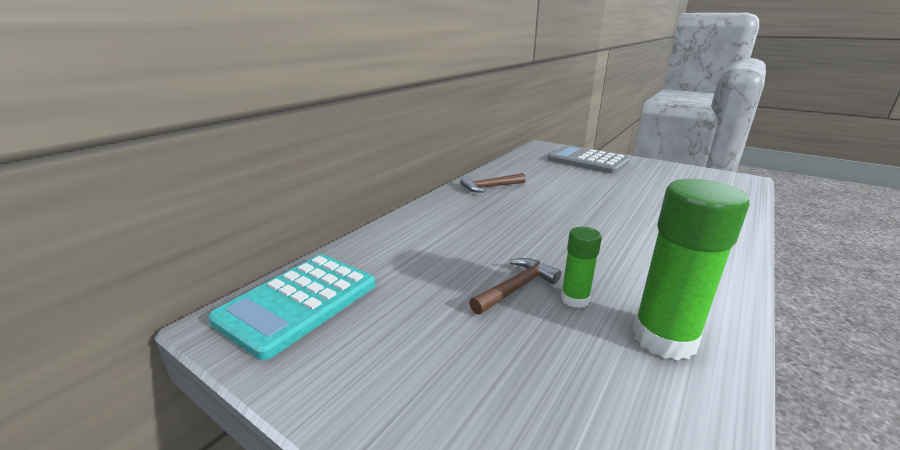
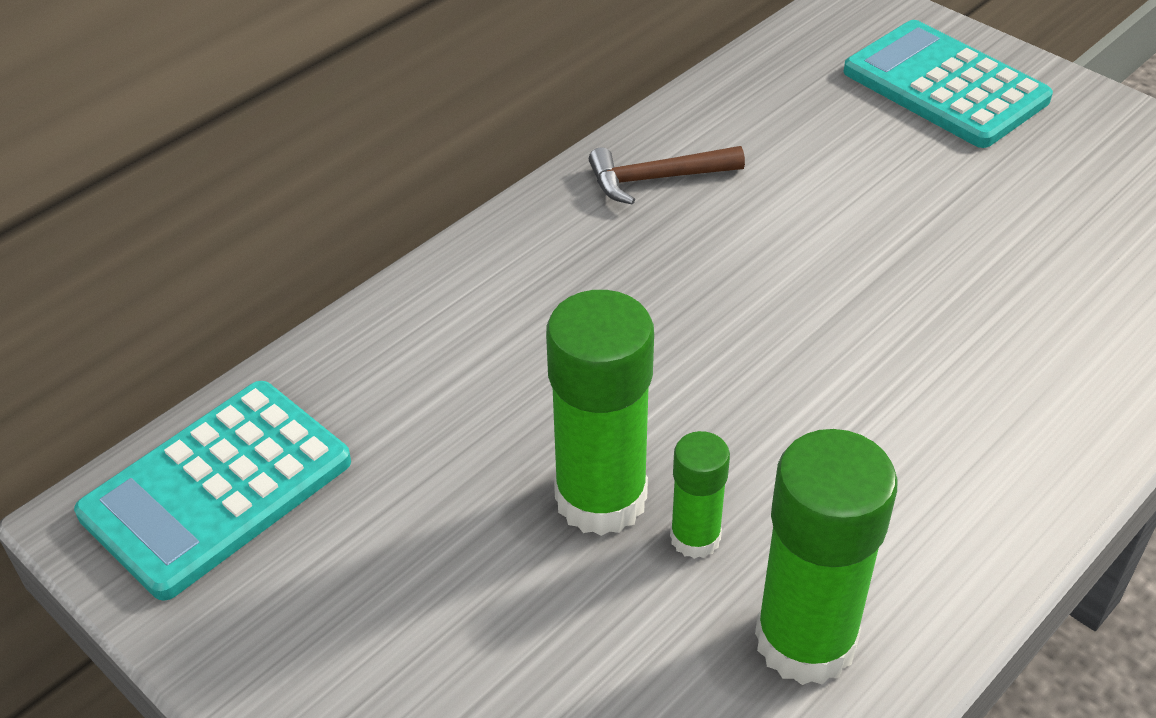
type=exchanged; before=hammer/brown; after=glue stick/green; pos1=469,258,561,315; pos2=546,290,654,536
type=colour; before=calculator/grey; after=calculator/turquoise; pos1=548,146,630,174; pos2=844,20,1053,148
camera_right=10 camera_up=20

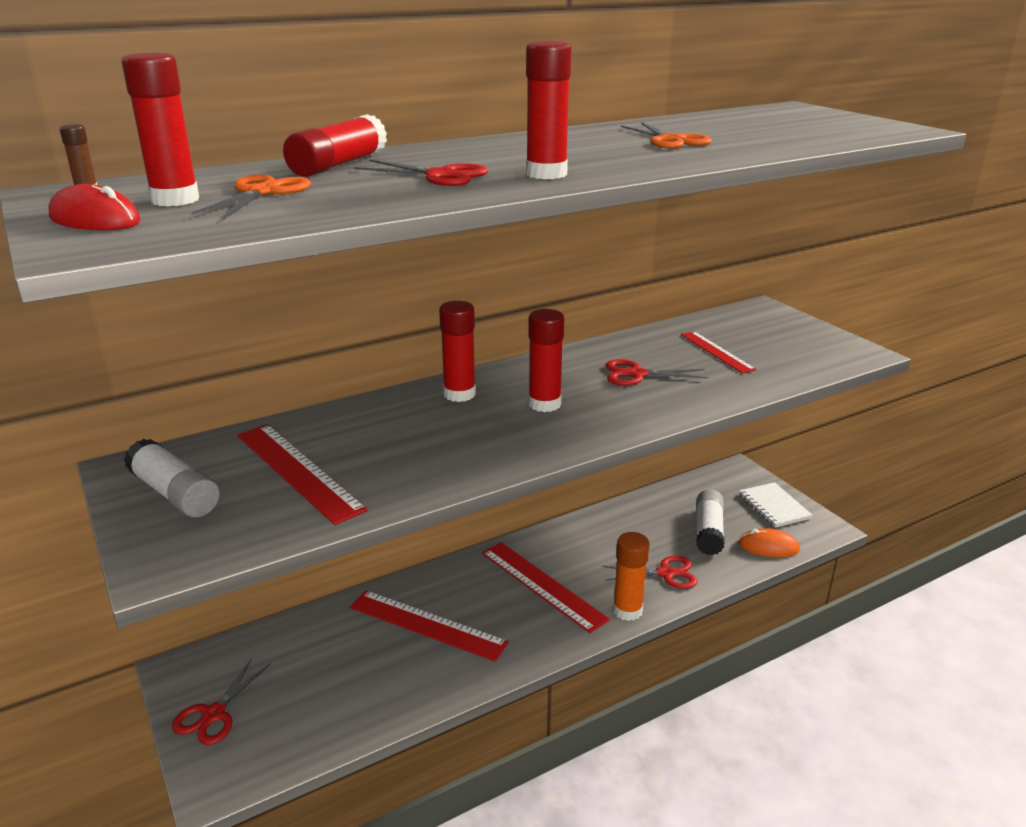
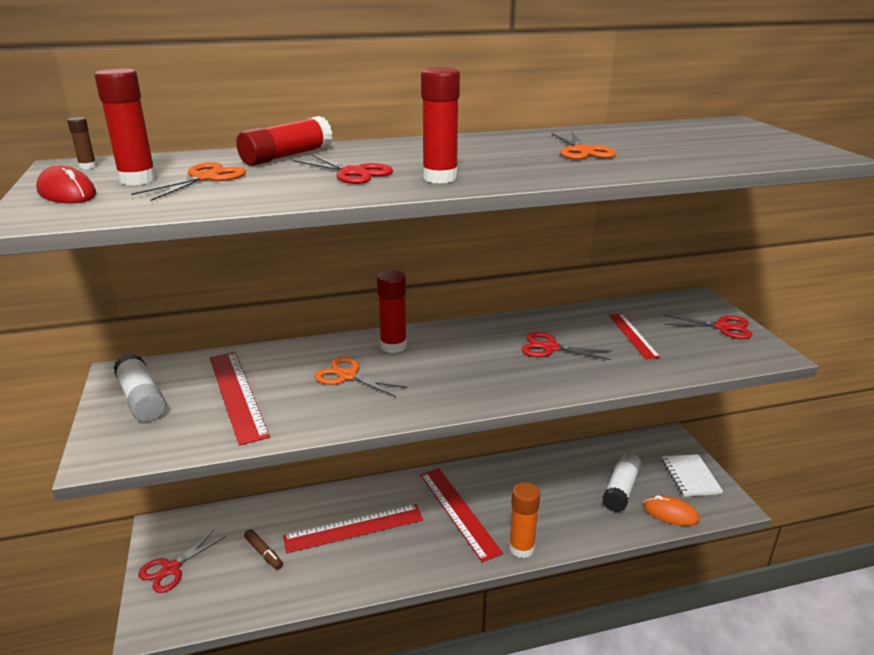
type=missing; before=glue stick/red; pos1=528,309,564,412
type=appeared; after=marker/brown; pos2=244,529,283,570
type=appeared; after=scissors/orange; pos2=314,357,408,397
type=relocated; before=scissors/red; pos1=603,556,698,589; pos2=664,315,752,339
type=spun; before=ruler/red; pos1=350,591,509,661; pos2=283,504,423,553; turn=-60
camera_right=15 camera_up=0

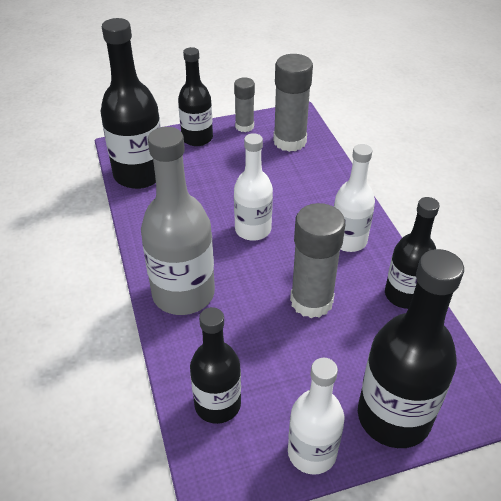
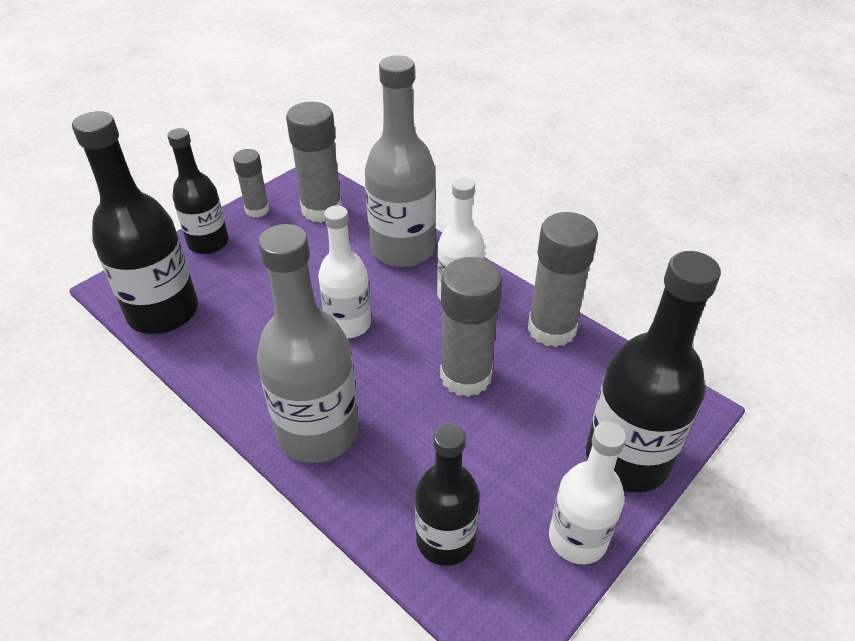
type=appeared; after=bottle/grey; pos2=365,55,436,267
type=exchanged; before=bottle/black; after=glue stick/grey; pos1=385,197,440,309; pos2=528,212,598,347
camera_right=-30 camera_up=0

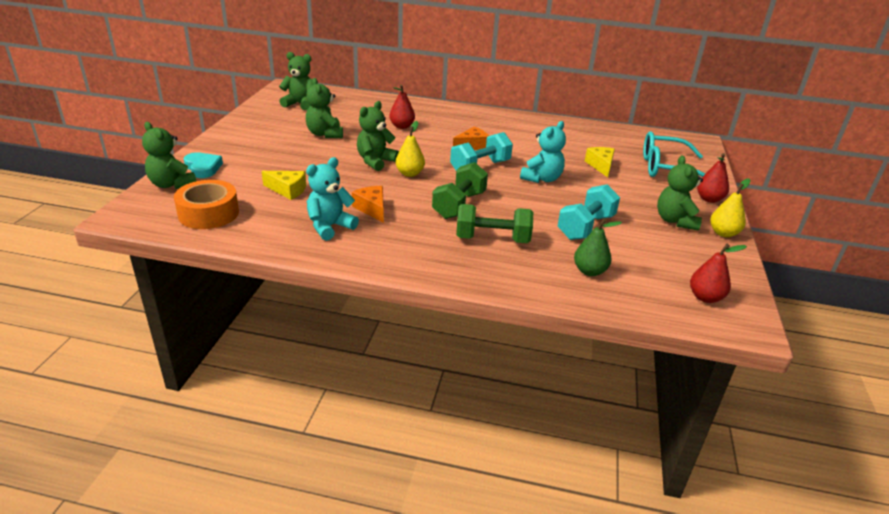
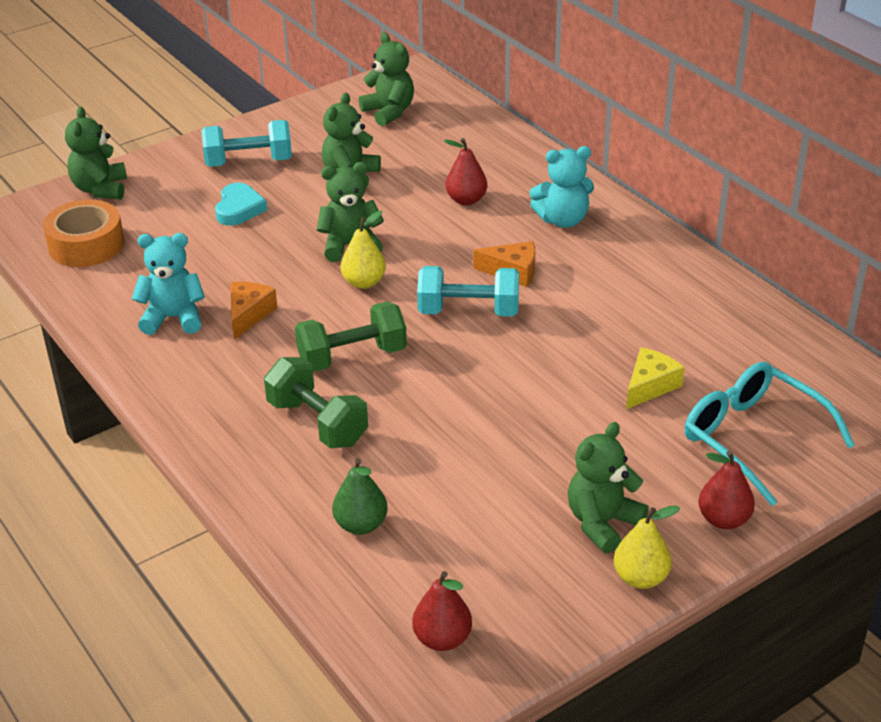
type=missing; before=cheese/yellow; pos1=262,171,306,200
type=relocated; before=heart/turquoise; pos1=183,152,223,178; pos2=215,183,267,226
type=relocated; before=teddy bear/turquoise; pos1=520,121,566,183; pos2=529,146,594,228
type=relocated; before=dumbbell/turquoise; pos1=558,184,620,240; pos2=201,120,292,167
camera_right=45 camera_up=5

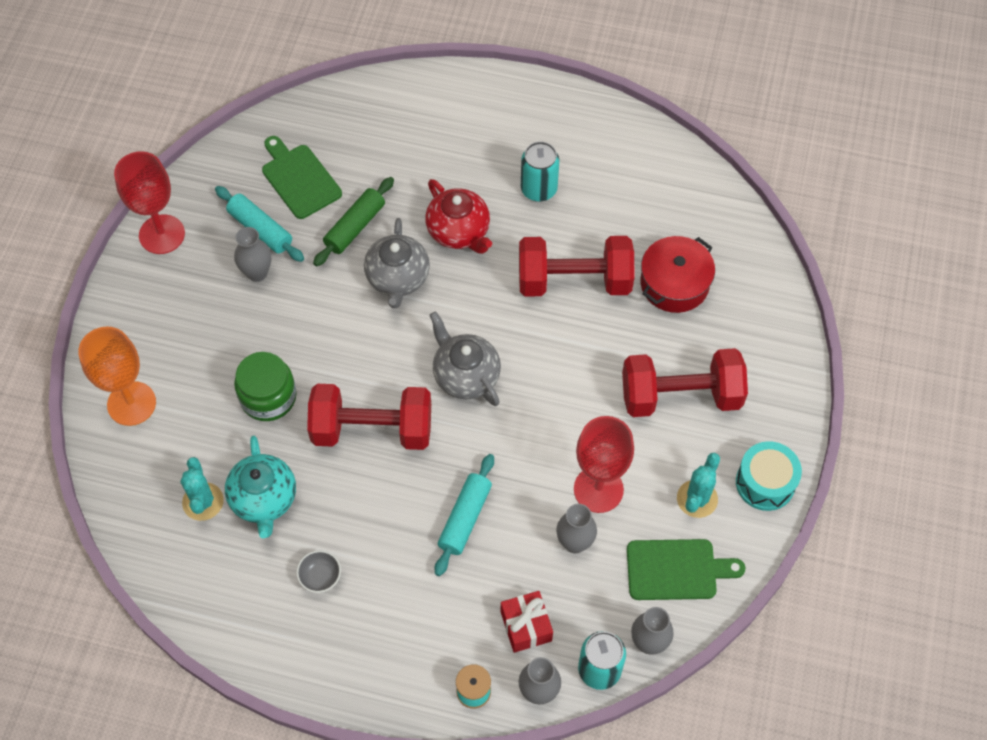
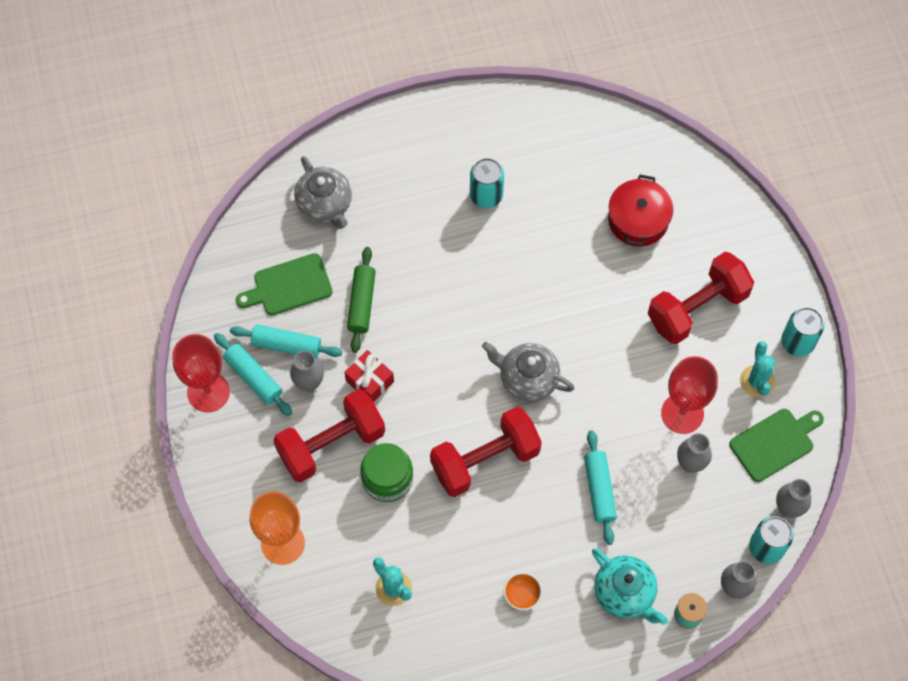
type=missing; before=teapot/red; pos1=425,179,492,254
type=appeared; after=rolling pin/turquoise; pos2=214,333,292,416
type=relocated; before=teapot/turquoise; pos1=225,436,296,538; pos2=592,548,668,625
type=relocated; before=teapot/grey; pos1=364,218,430,308; pos2=294,156,352,229
type=relocated; before=gift/red; pos1=501,591,553,653; pos2=344,350,394,402
type=relocated; before=dumbbell/red; pos1=519,236,634,297; pos2=273,389,385,482
type=exchanged; before=drum/turquoise; after=can/turquoise; pos1=736,441,802,511; pos2=781,307,824,356
type=colour; before=bowl/grey; after=bowl/orange; pos1=296,550,341,593; pos2=504,573,542,610
type=spun; before=cutting board/green; pos1=262,136,342,219; pos2=236,253,333,315; turn=-45
camera_right=-30 camera_up=5

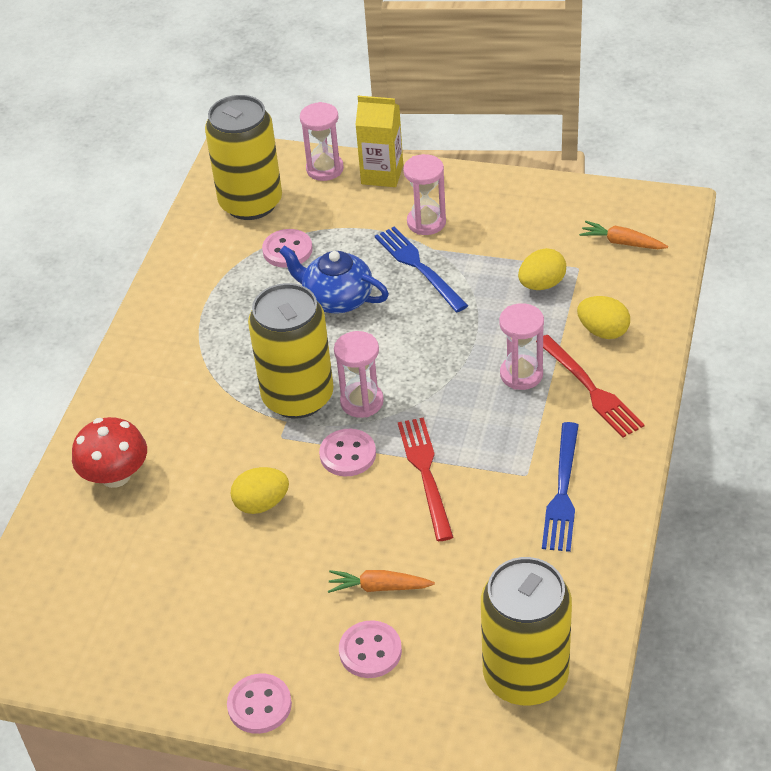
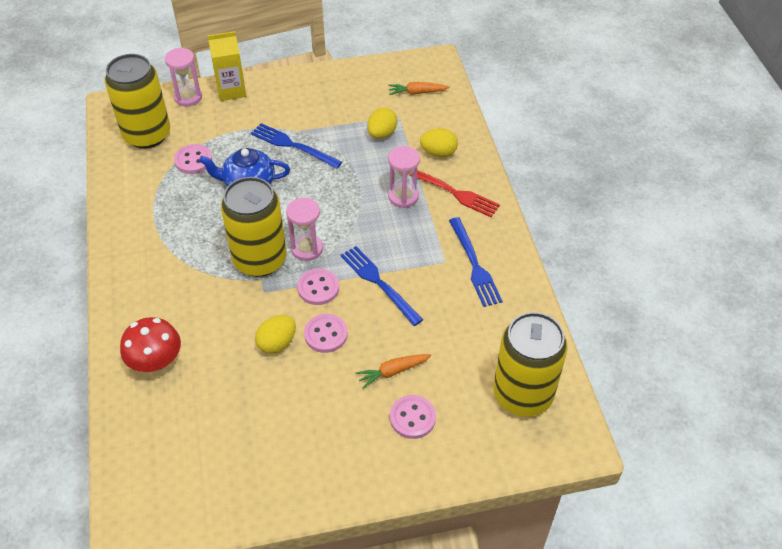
type=missing; before=hourglass/pink; pos1=403,154,446,235
type=relocated; before=button/pink; pos1=227,674,292,734; pos2=304,314,348,353
type=colour; before=fork/red; after=fork/blue; pos1=398,417,453,541; pos2=341,246,423,326
camera_right=-30 camera_up=5

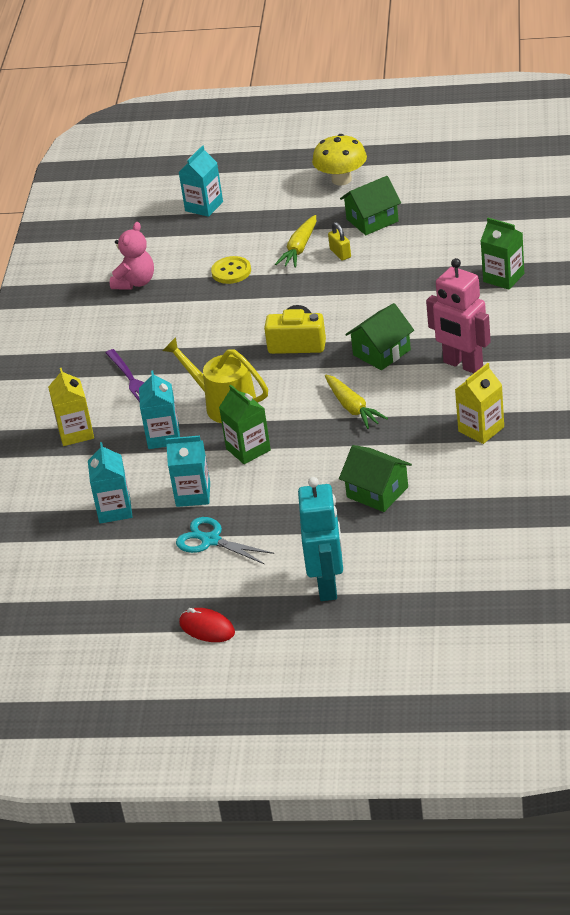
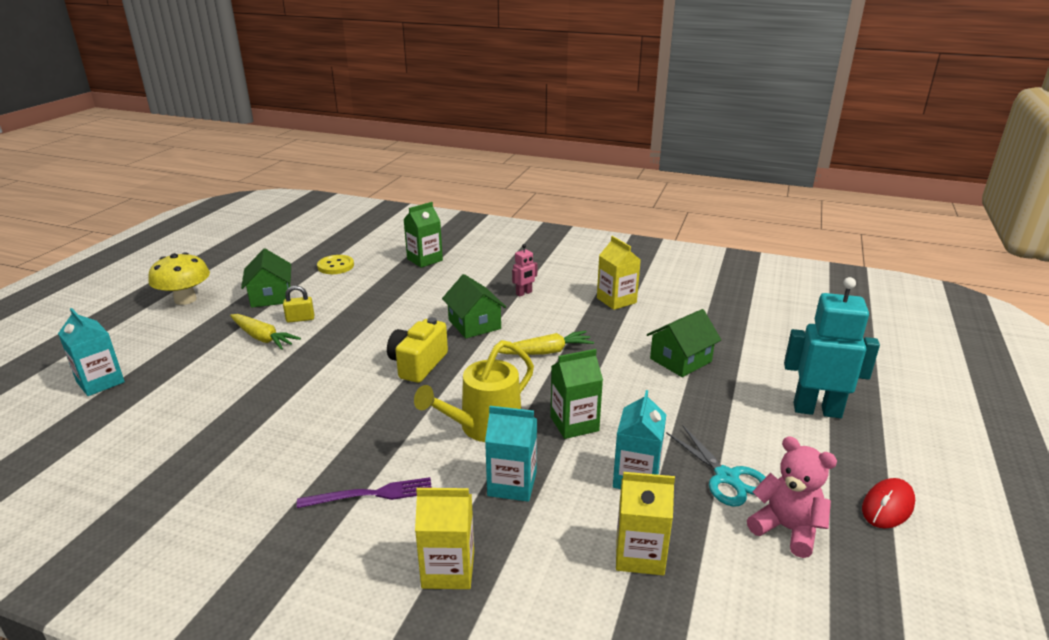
type=relocated; before=teddy bear/pink; pos1=110,222,154,290; pos2=747,436,837,558
type=relocated; before=button/yellow; pos1=211,256,251,284; pos2=317,255,354,274
type=colour; before=carton/turquoise; after=carton/yellow; pos1=88,442,133,524; pos2=616,472,675,575
type=spun; before=scissors/turquoise; pos1=176,517,274,564; pos2=666,425,766,507; turn=-75
type=size; before=robot/pink; pos1=426,258,491,373; pos2=512,244,537,297; scale=0.47
camera_right=-80 camera_up=-10

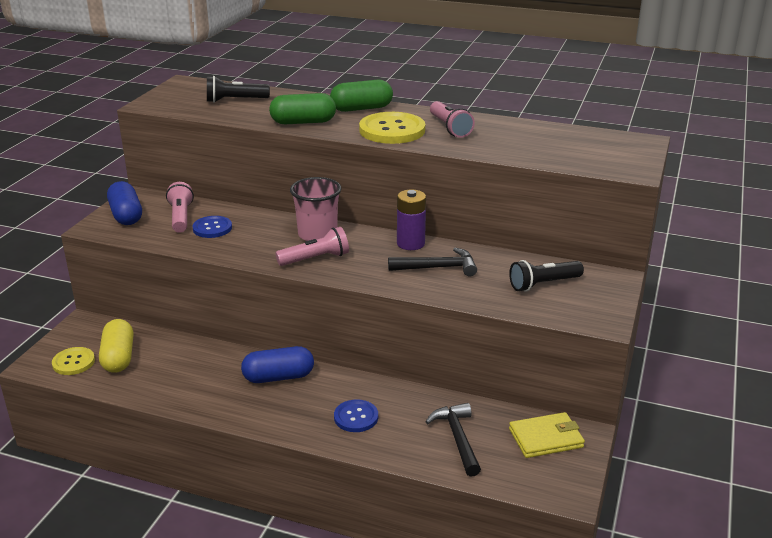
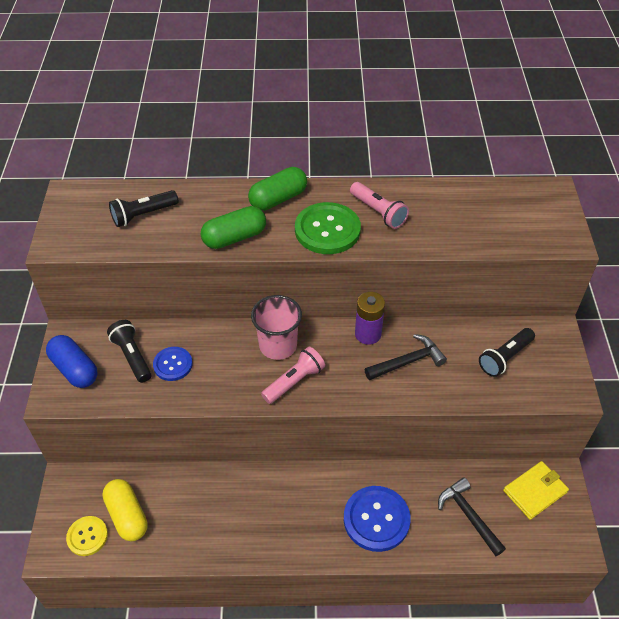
type=missing; before=capsule/blue; pos1=241,346,314,383
type=colour; before=flashlight/pink; after=flashlight/black; pos1=166,182,194,233; pos2=107,320,152,383
type=colour; before=button/yellow; after=button/green; pos1=359,112,425,144; pos2=295,202,361,254
type=size; before=button/blue; pos1=334,399,378,432; pos2=344,486,411,552; scale=1.68
camera_right=-20 camera_up=20

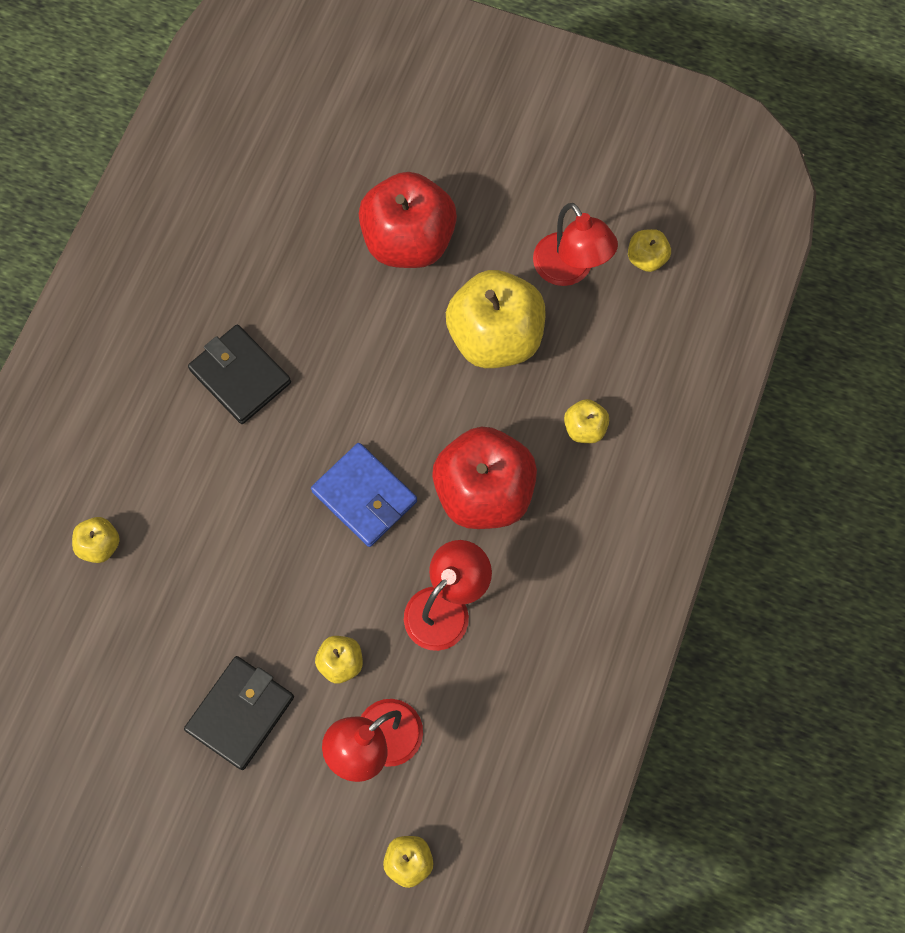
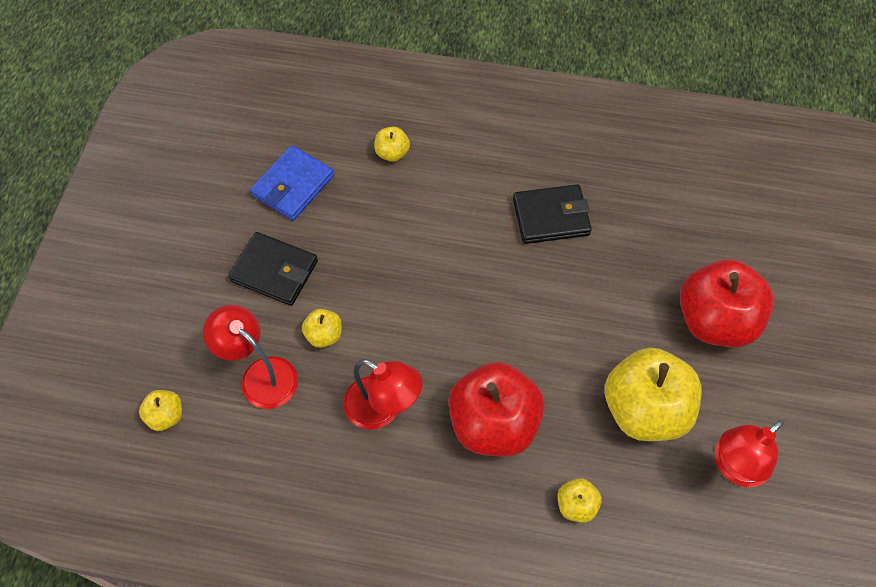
type=missing; before=apple/yellow; pos1=628,229,671,272
type=relocated; before=wallet/blue; pos1=311,443,417,547; pos2=250,145,334,220
type=spun; before=wallet/black; pos1=188,325,291,424; pos2=513,184,592,244; turn=45
camera_right=80 camera_up=-10

